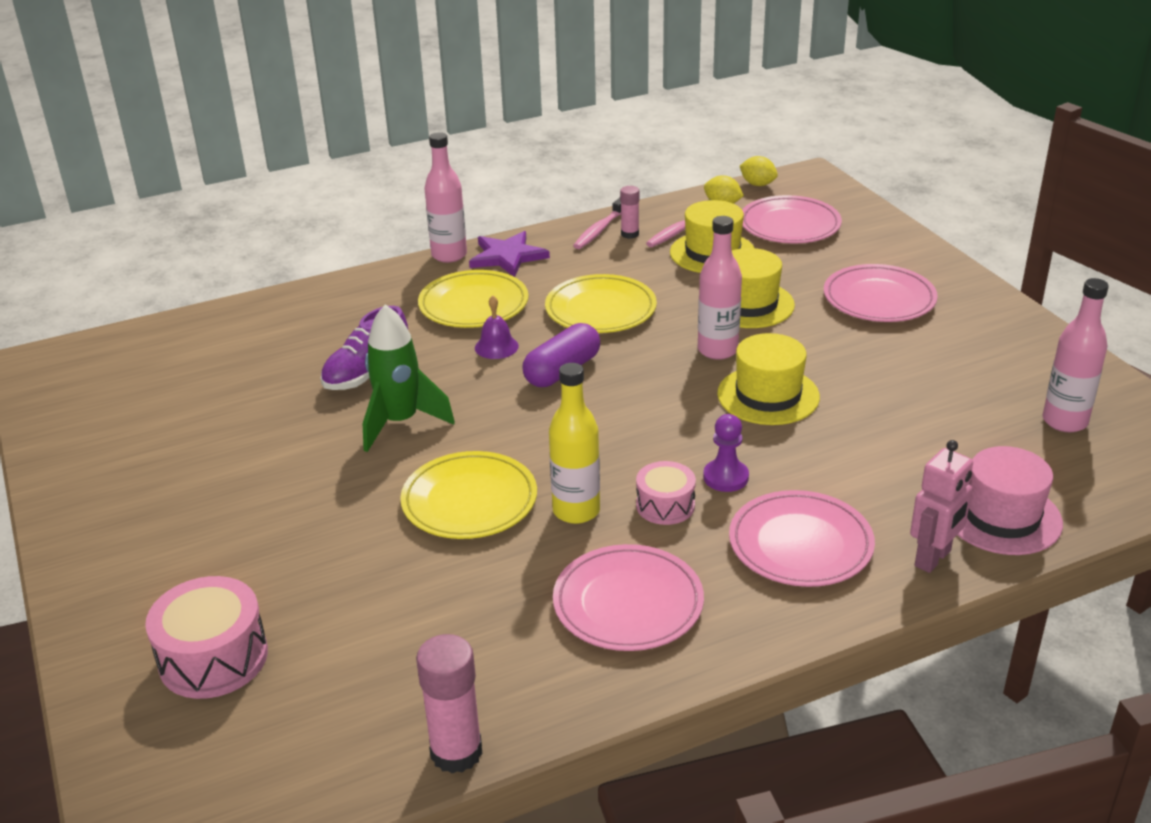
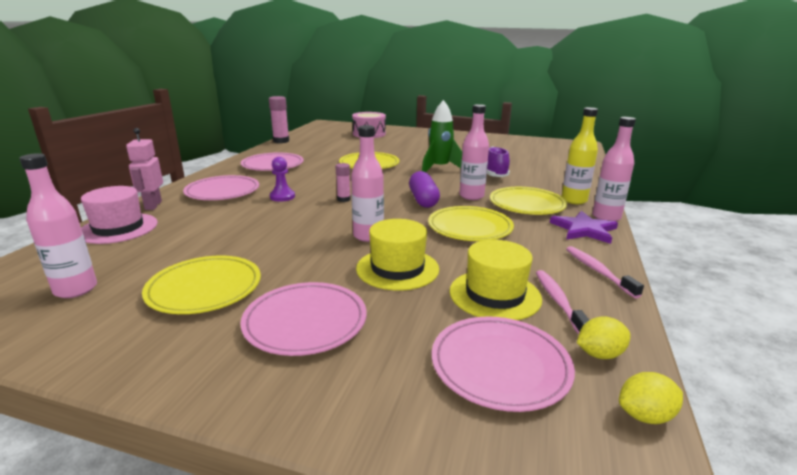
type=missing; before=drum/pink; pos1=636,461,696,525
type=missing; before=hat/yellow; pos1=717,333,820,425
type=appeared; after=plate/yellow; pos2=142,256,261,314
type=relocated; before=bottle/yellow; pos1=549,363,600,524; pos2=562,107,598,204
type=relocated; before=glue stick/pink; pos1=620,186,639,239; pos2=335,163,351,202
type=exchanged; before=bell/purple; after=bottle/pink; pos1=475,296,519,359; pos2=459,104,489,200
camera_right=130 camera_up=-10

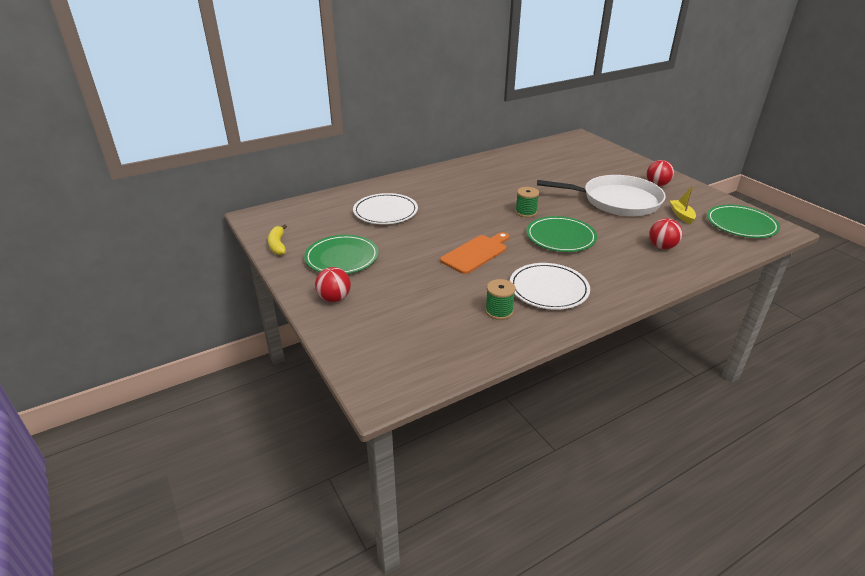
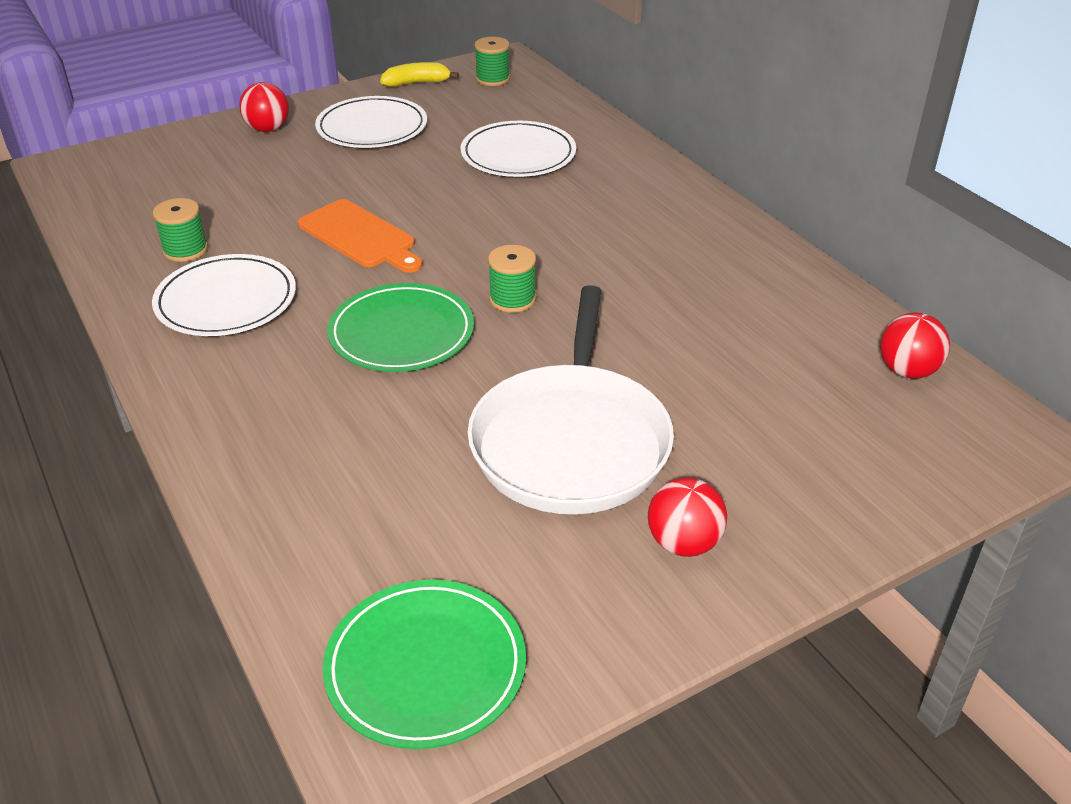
type=missing; before=boat/yellow; pos1=670,186,696,224
type=appeared; after=spool/green; pos2=474,37,510,86
type=relocated; before=ball/red; pos1=649,218,683,249; pos2=880,313,950,379
type=colour; before=plate/green; after=plate/white; pos1=304,235,379,274; pos2=315,96,427,148
camera_right=90 camera_up=5

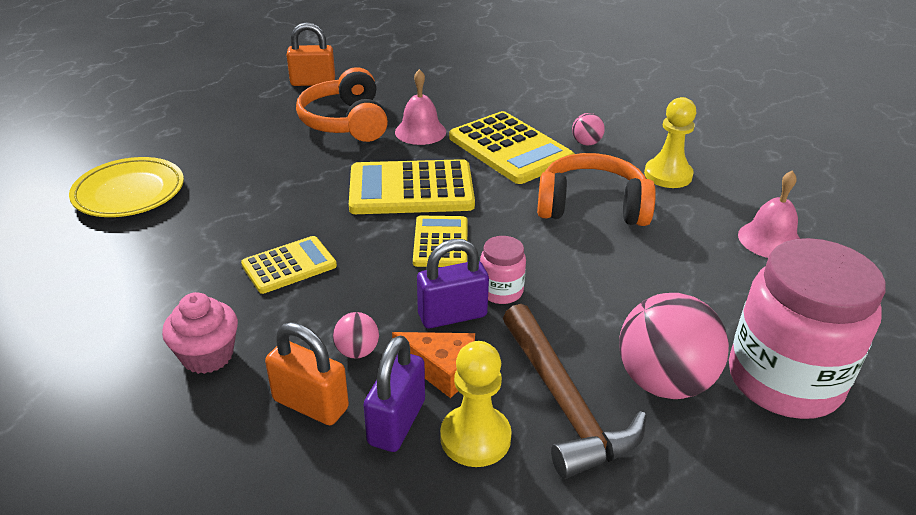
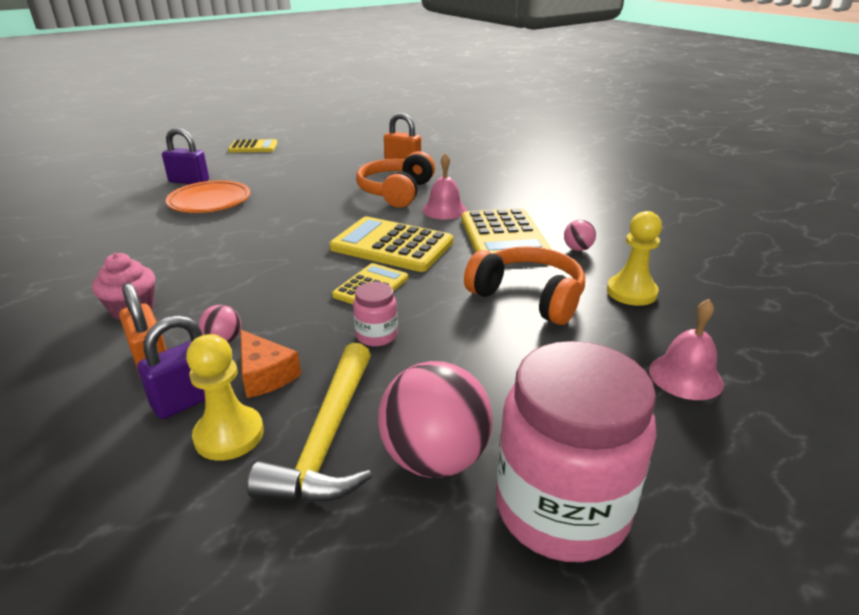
type=relocated; before=calculator/yellow; pos1=241,236,337,294; pos2=228,139,277,153
type=relocated; before=padlock/purple; pos1=417,239,489,328; pos2=162,128,209,184
type=colour; before=plate/yellow; after=plate/orange; pos1=69,157,184,217; pos2=166,180,250,213
type=colour; before=hammer/brown; after=hammer/yellow; pos1=503,304,647,479; pos2=247,343,372,502
camera_right=30 camera_up=-5

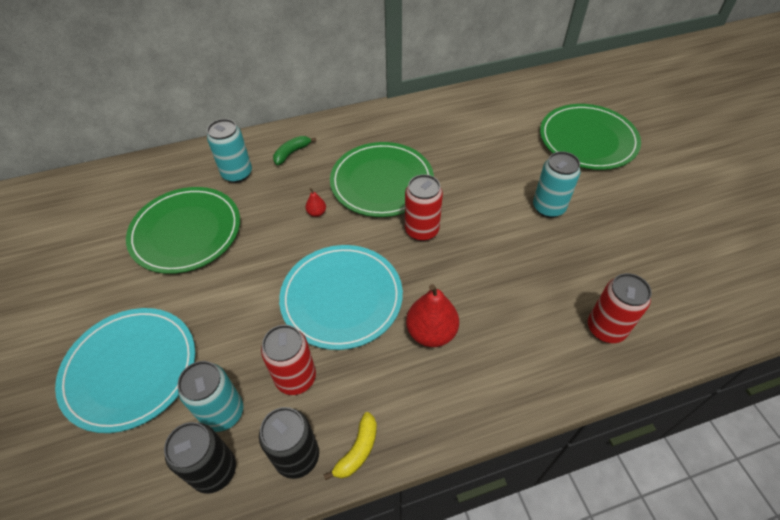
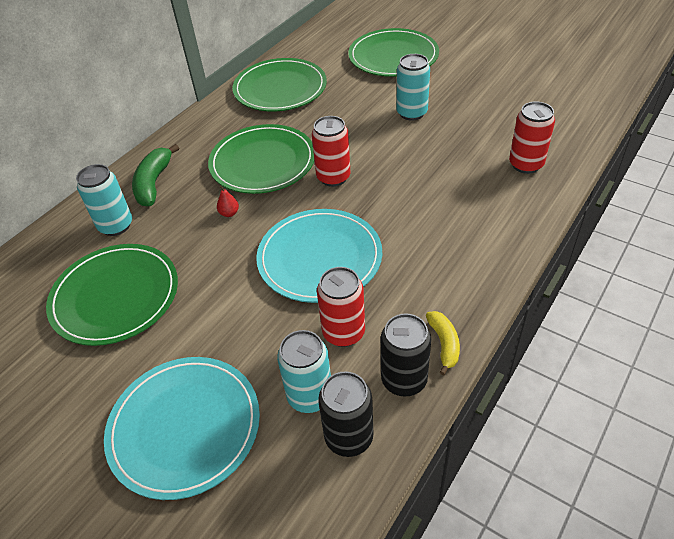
type=missing; before=pear/red; pos1=406,284,459,347
type=appeared; after=plate/green; pos2=232,58,327,111
type=size; before=banana/green; pos1=273,136,317,165; pos2=132,144,179,207; scale=1.57
camera_right=-35 camera_up=-5

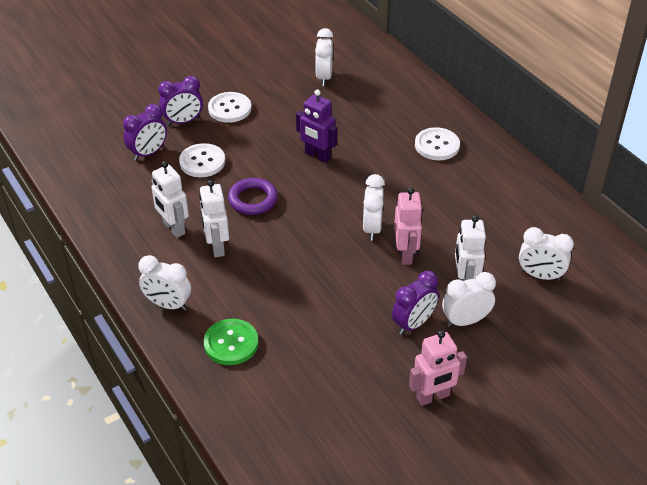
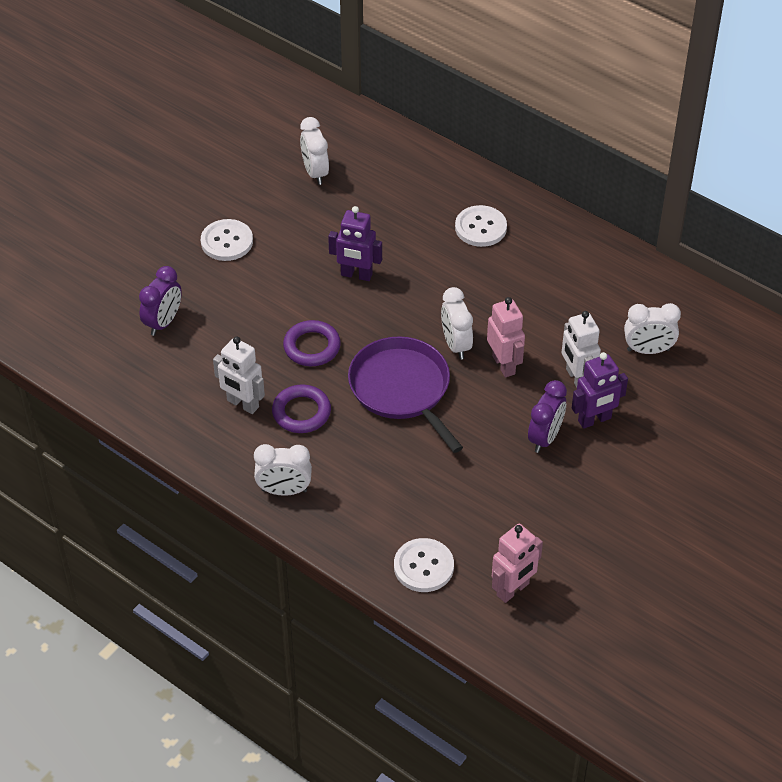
type=missing; before=clock/purple; pos1=158,76,203,126
type=missing; before=button/green; pos1=204,319,258,365
type=appeared; after=pan/purple; pos2=348,336,463,453
type=relocated; before=button/white; pos1=179,143,225,177; pos2=394,538,454,592
type=relocated; before=robot/pink; pos1=409,330,467,406; pos2=492,524,543,603
type=exchanged; before=robot/white; after=ring/purple; pos1=199,180,229,257; pos2=272,384,331,433
type=exchanged; before=clock/white; after=robot/purple; pos1=442,272,496,327; pos2=572,352,628,429
camera_right=-20 camera_up=5

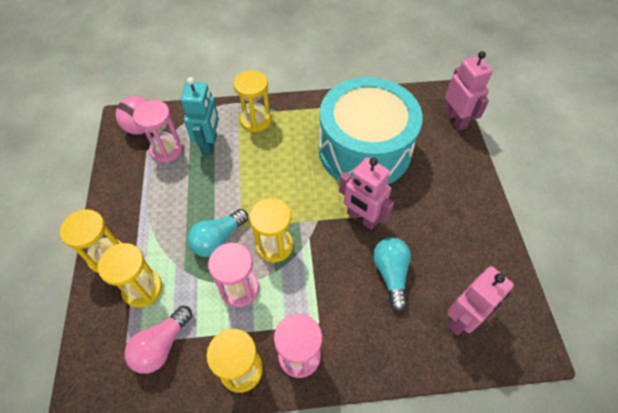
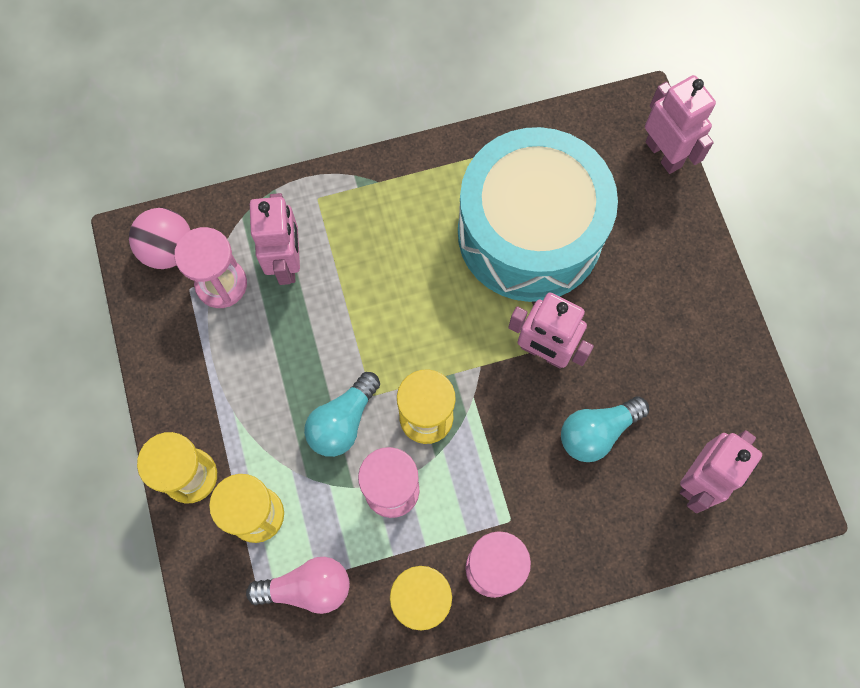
type=missing; before=hourglass/yellow; pos1=233,70,272,132
type=colour; before=robot/turquoise; after=robot/pink; pos1=181,77,219,156; pos2=250,193,300,285
type=spun; before=light bulb/pink; pos1=124,306,192,374; pos2=246,557,350,614; turn=-120
type=spun; before=light bulb/turquoise; pos1=373,237,411,312; pos2=561,396,649,462; turn=-105
camera_right=-10 camera_up=15

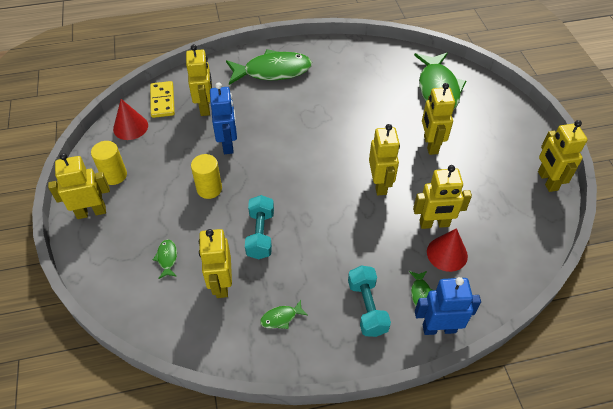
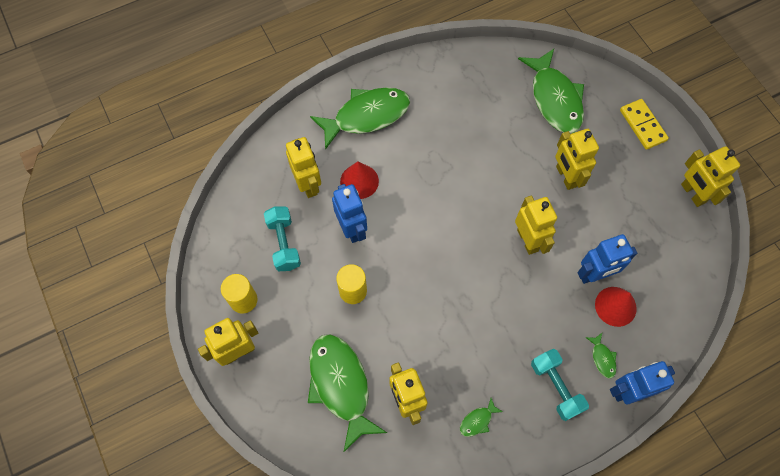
type=relocated; before=cone/red; pos1=113,99,148,140; pos2=340,161,379,199
type=relocated; before=domino/yellow; pos1=150,81,175,118; pos2=620,99,669,150
type=relocated; before=dumbbell/turquoise; pos1=245,195,274,259; pos2=264,206,301,271
type=colour; before=robot/yellow; after=robot/blue; pos1=413,165,472,229; pos2=577,234,637,284
type=size; before=fish/green; pos1=153,239,177,279; pos2=308,334,387,453; scale=2.46
camera_right=-15 camera_up=15

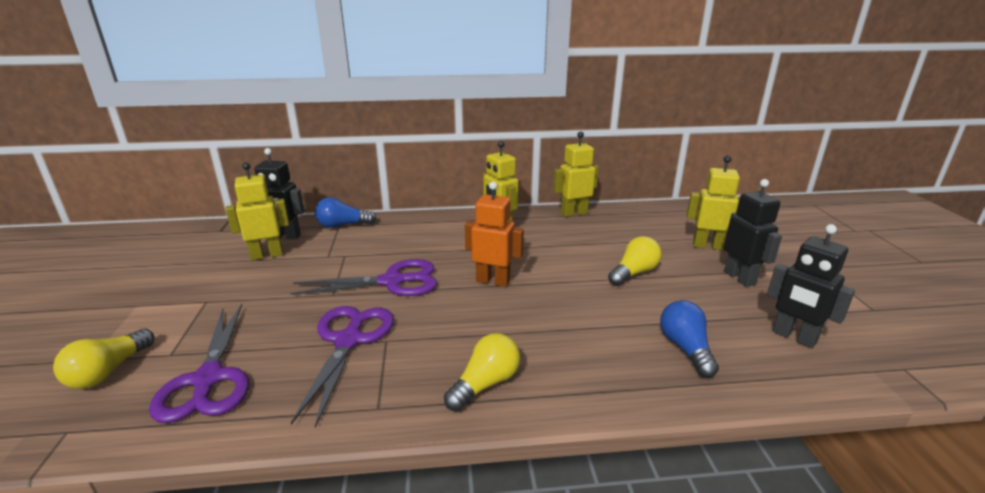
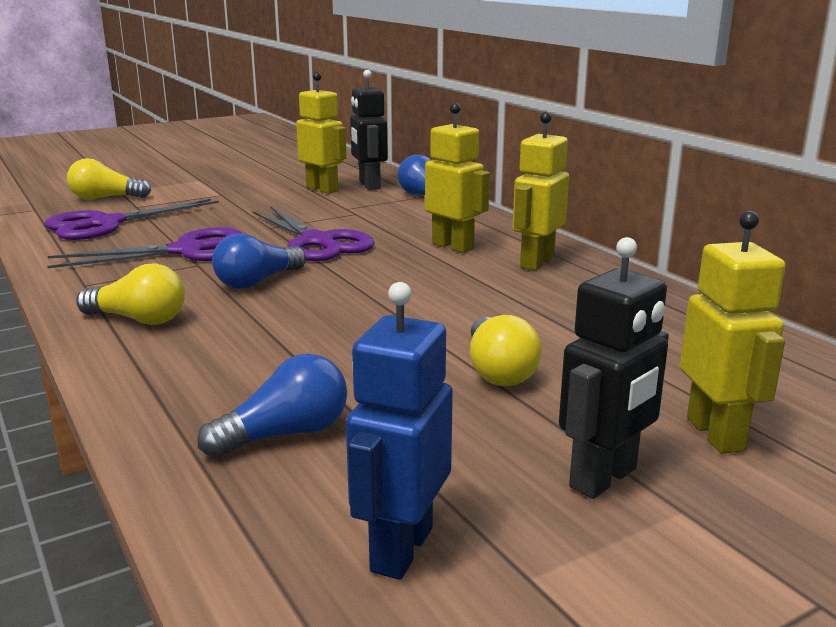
type=missing; before=robot/orange; pos1=465,182,524,287
type=appeared; after=light bulb/blue; pos2=212,233,306,289
type=relocated; before=robot/yellow; pos1=553,131,599,217; pos2=425,103,490,253
type=colour; before=robot/black; after=robot/blue; pos1=767,224,855,348; pos2=346,282,453,580
type=spun; before=light bulb/yellow; pos1=608,236,662,286; pos2=470,315,542,386; turn=60
camera_right=65 camera_up=-5

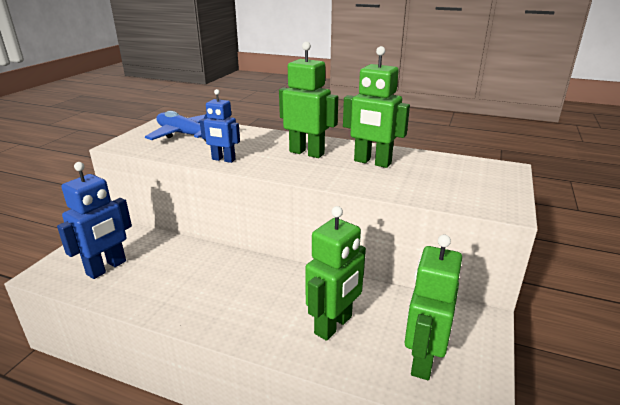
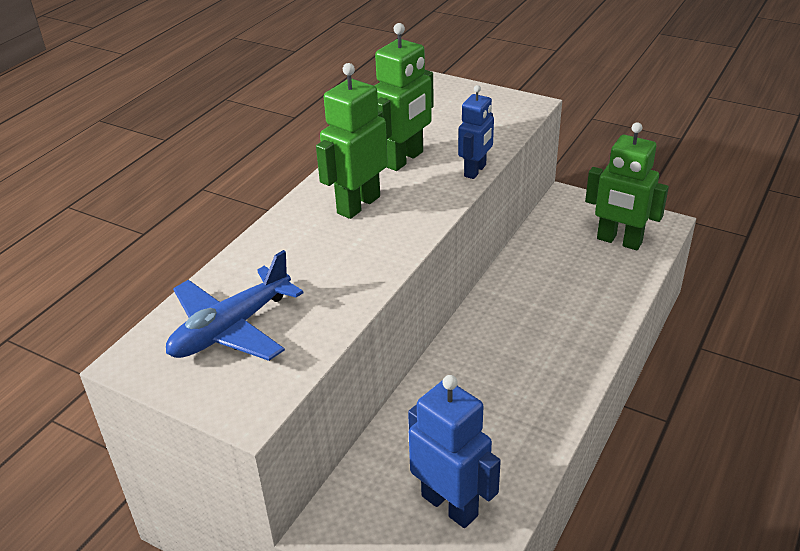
type=missing; before=robot/green; pos1=305,206,366,341
type=relocated; before=robot/blue; pos1=200,89,240,163; pos2=458,85,494,179
camera_right=-80 camera_up=10

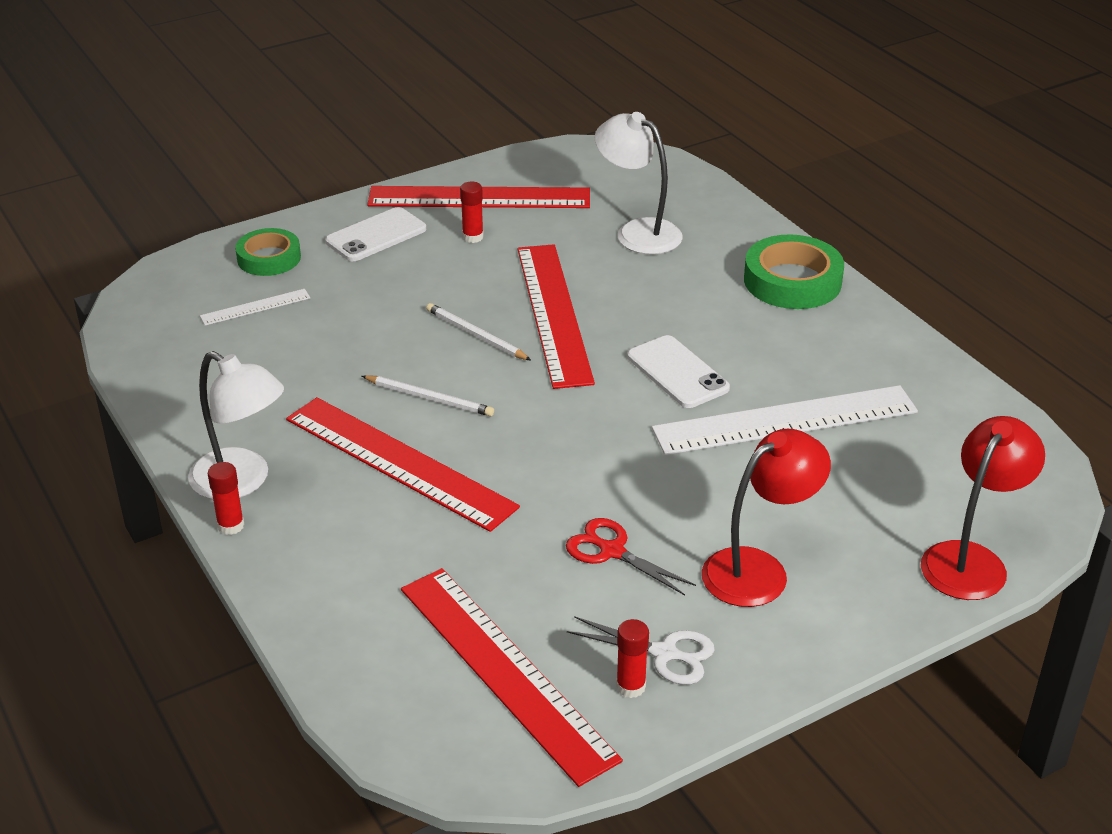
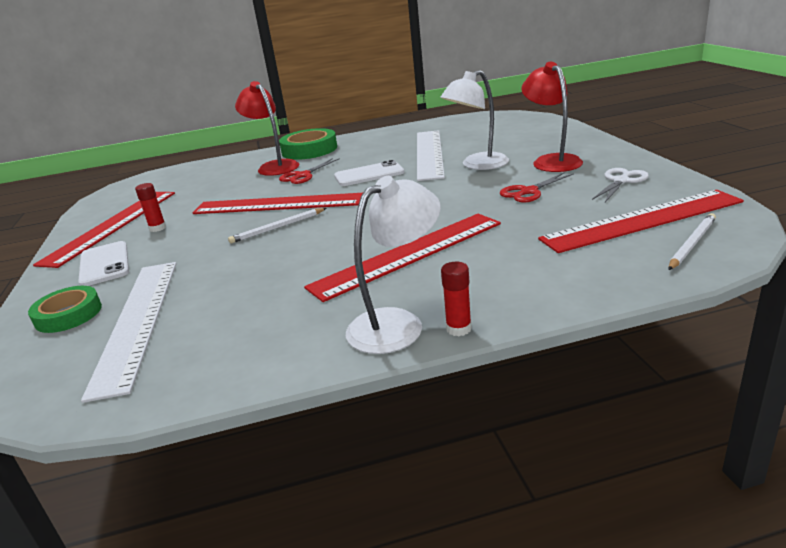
type=missing; before=glue stick/red; pos1=616,619,649,698
type=appeared; after=scissors/red; pos2=279,158,340,184
type=relocated; before=pencil/white; pos1=362,375,494,416; pos2=668,213,716,270
type=relocated; before=lamp/white; pos1=595,112,683,254; pos2=440,70,509,170
type=relocated; before=lamp/red; pos1=921,416,1045,600; pos2=235,81,299,176
type=size; before=ruler/white; pos1=200,289,310,326; pos2=81,262,177,403; scale=2.22
camera_right=-70 camera_up=-10

